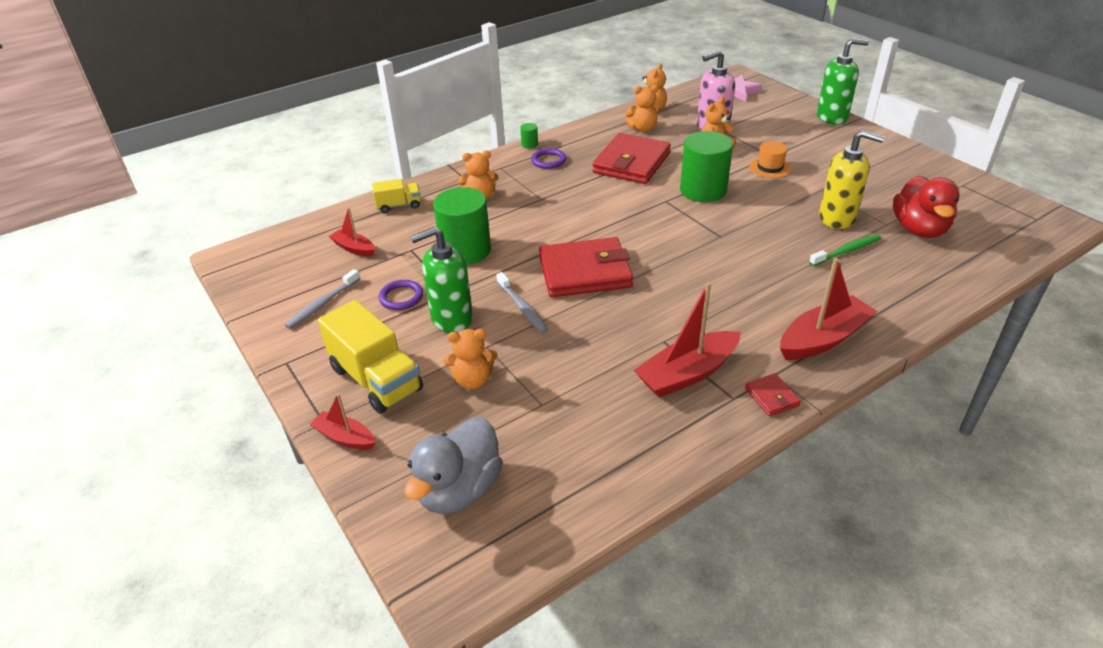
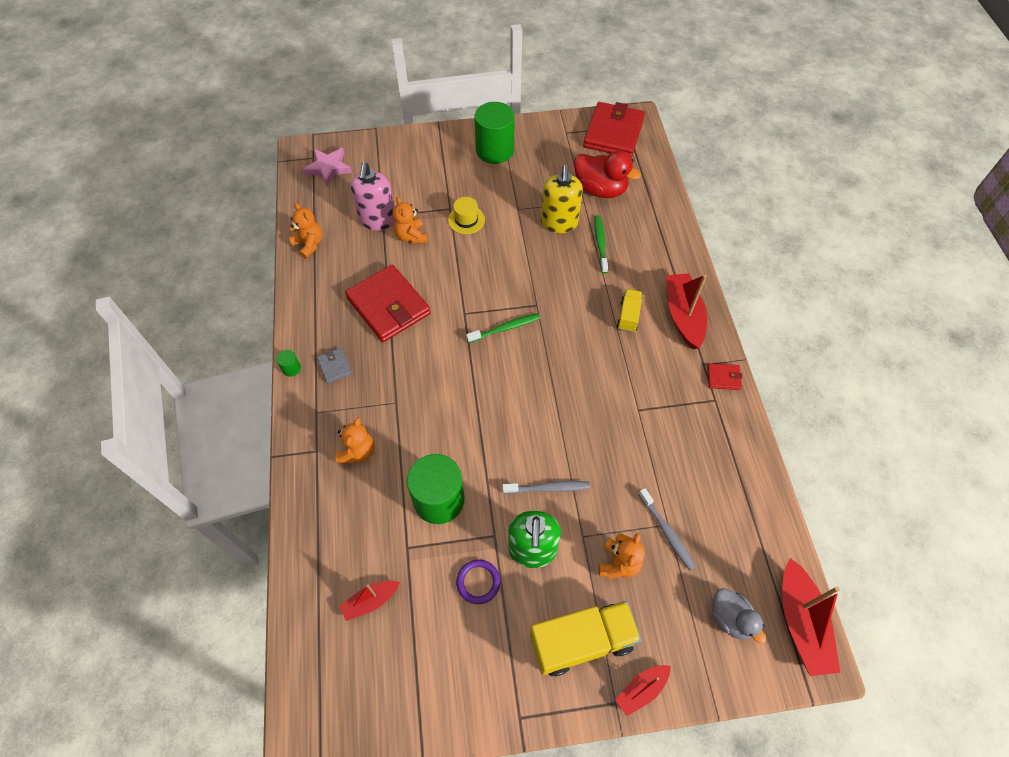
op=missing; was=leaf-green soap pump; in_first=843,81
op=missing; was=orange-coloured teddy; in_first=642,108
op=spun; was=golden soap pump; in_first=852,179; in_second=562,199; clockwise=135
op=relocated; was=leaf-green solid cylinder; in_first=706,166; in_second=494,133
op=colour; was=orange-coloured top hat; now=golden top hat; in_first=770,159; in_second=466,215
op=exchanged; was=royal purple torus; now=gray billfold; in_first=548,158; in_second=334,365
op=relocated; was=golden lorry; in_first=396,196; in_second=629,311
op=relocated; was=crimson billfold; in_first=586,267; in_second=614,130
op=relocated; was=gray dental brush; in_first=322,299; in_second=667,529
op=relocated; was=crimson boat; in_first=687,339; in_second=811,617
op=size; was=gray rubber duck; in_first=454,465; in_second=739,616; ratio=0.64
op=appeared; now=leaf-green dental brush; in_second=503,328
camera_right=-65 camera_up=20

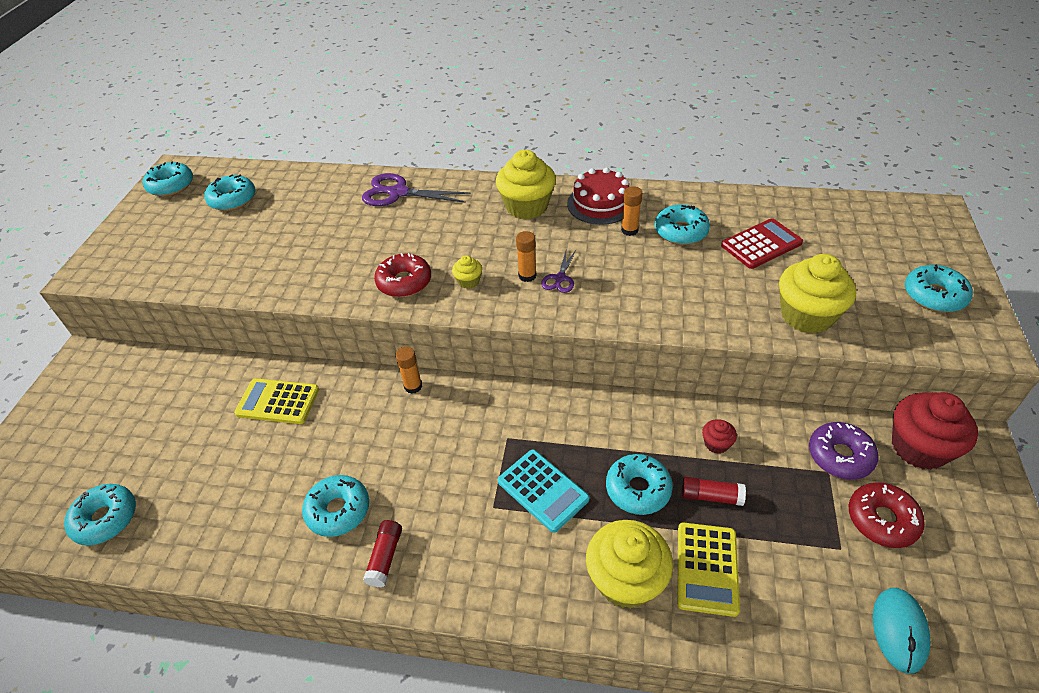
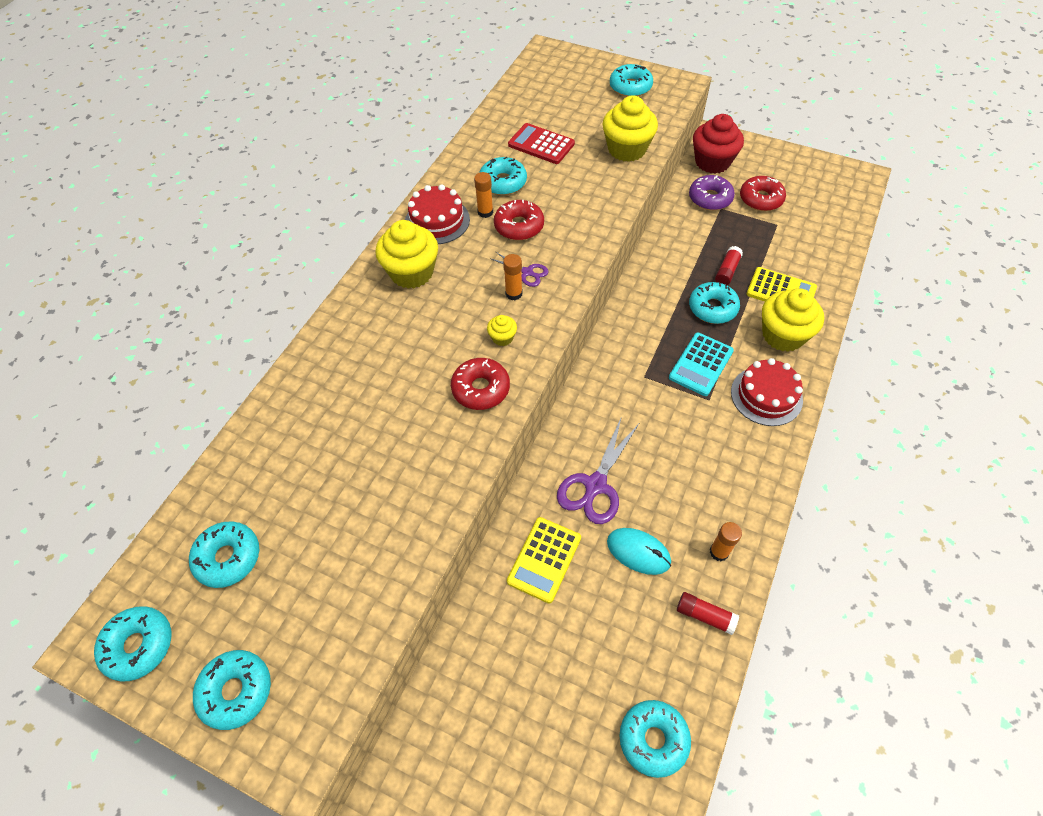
op=relocated; was=royal purple shears; in_first=416,189; in_second=598,470
op=spun; was=crimson calculator; in_first=762,243; in_second=541,143; clockwise=-45
op=relocated; was=orange-coloured glue stick; in_first=408,370; in_second=726,541
op=missing; was=crimson muffin; in_first=719,436
op=spun; was=aqua calculator; in_first=543,491; in_second=701,364; clockwise=150
op=relocated; was=aqua donut; in_first=335,506; in_second=232,690
op=relocated; was=crimson glue stick; in_first=382,553; in_second=708,613
op=relocated; was=aqua PC mouse; in_first=902,631; in_second=639,551
op=appeared; now=crimson donut; in_second=519,220
op=appeared; now=crimson cake; in_second=767,392
camera_right=-75 camera_up=10

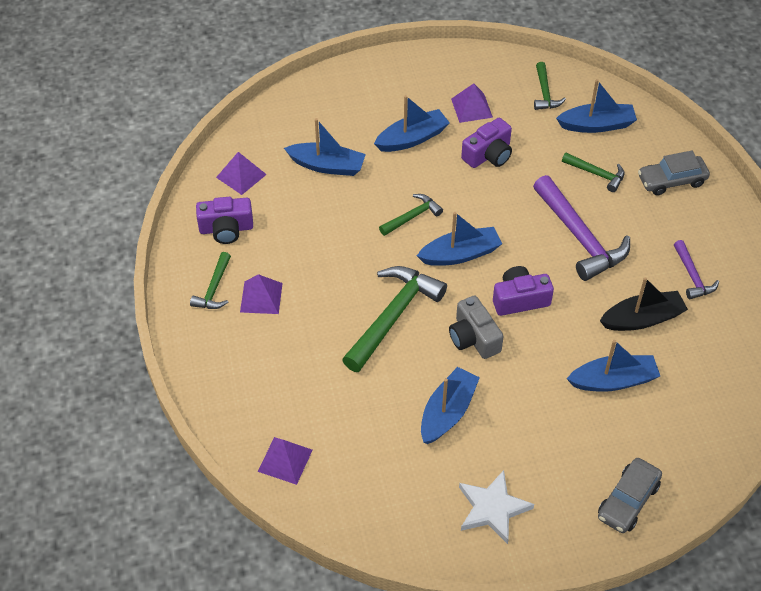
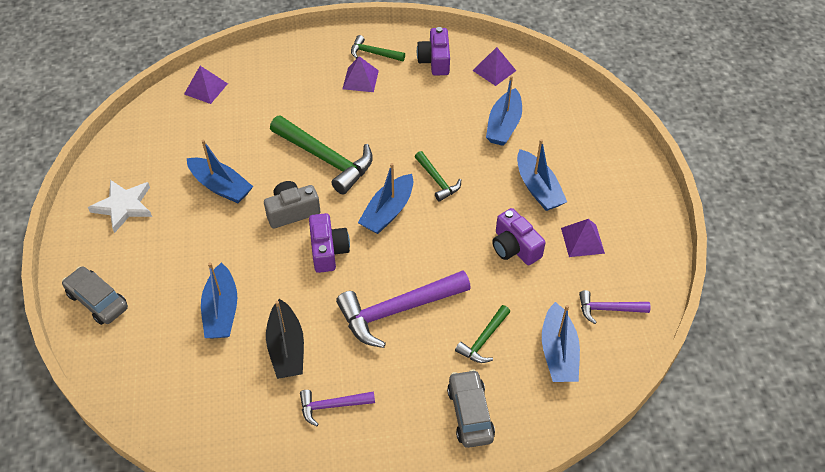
op=colour; was=leaf-green claw hammer; now=royal purple claw hammer; in_first=550,86; in_second=615,307
op=spun; was=royal blue boat; in_first=459,239; in_second=385,198; clockwise=45
camera_right=95 camera_up=0

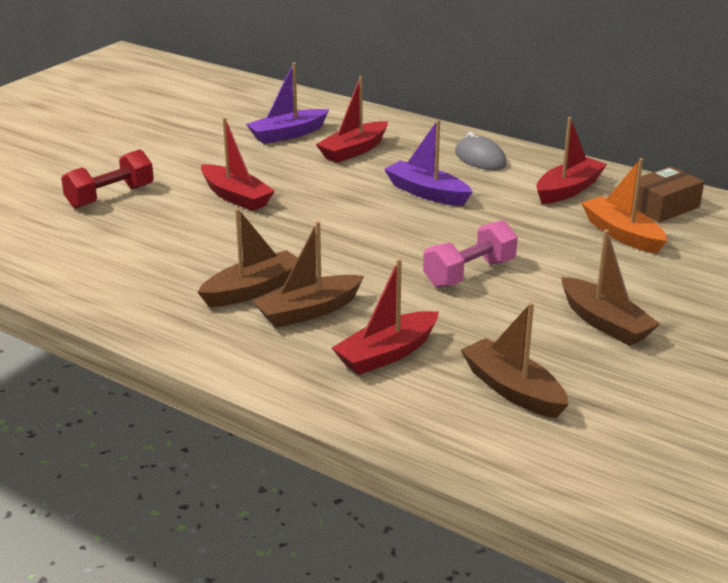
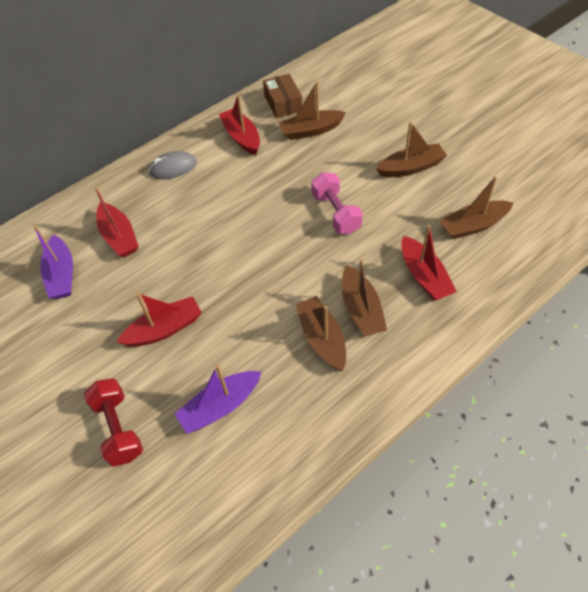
op=relocated; was=royal purple boat; in_first=428,162; in_second=218,399
op=colour; was=orange-coloured boat; now=brown boat; in_first=624,206; in_second=312,110
camera_right=-70 camera_up=25

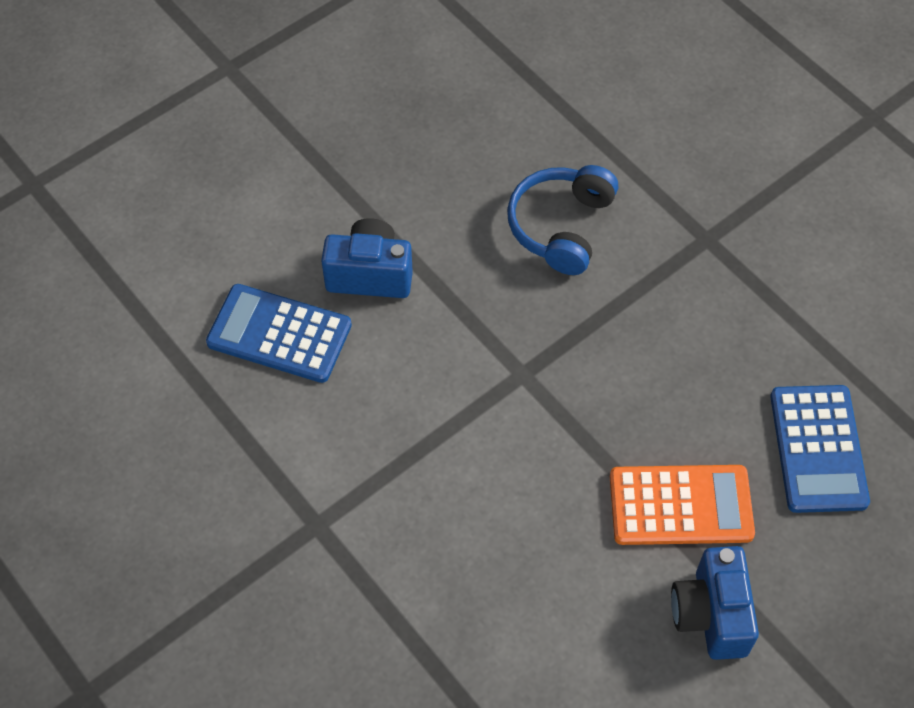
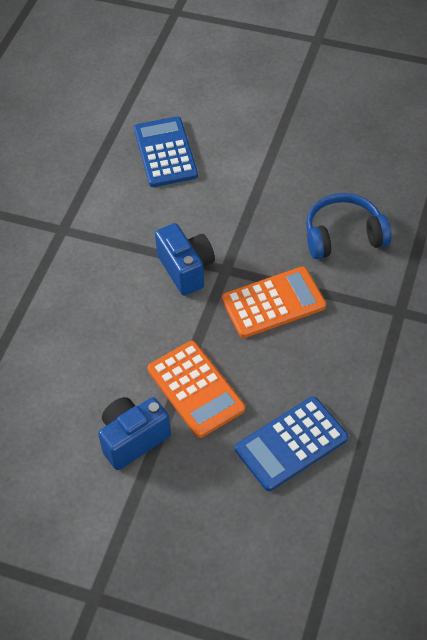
op=relocated; was=royal blue compact camera; in_first=367,258; in_second=185,259
op=appeared; now=orange-coloured calculator; in_second=274,302
camera_right=60 camera_up=-5

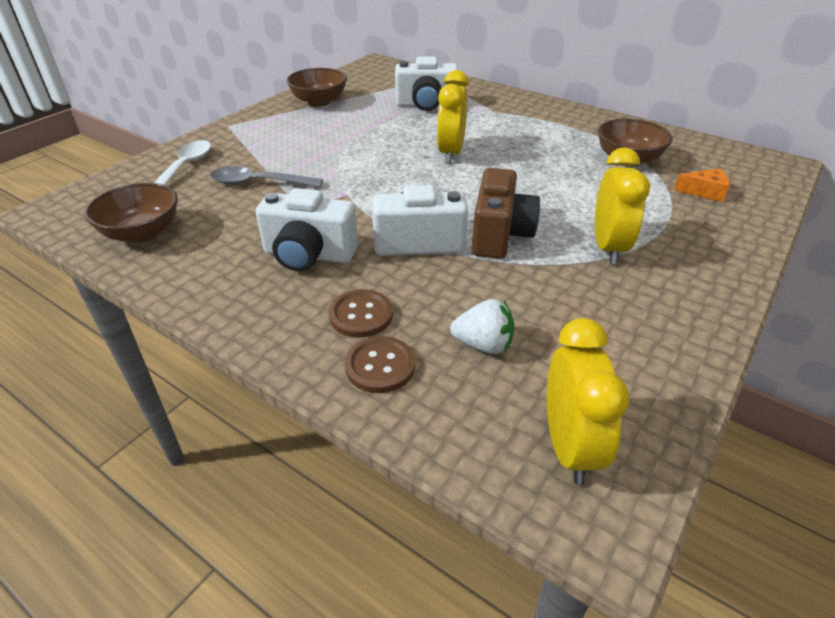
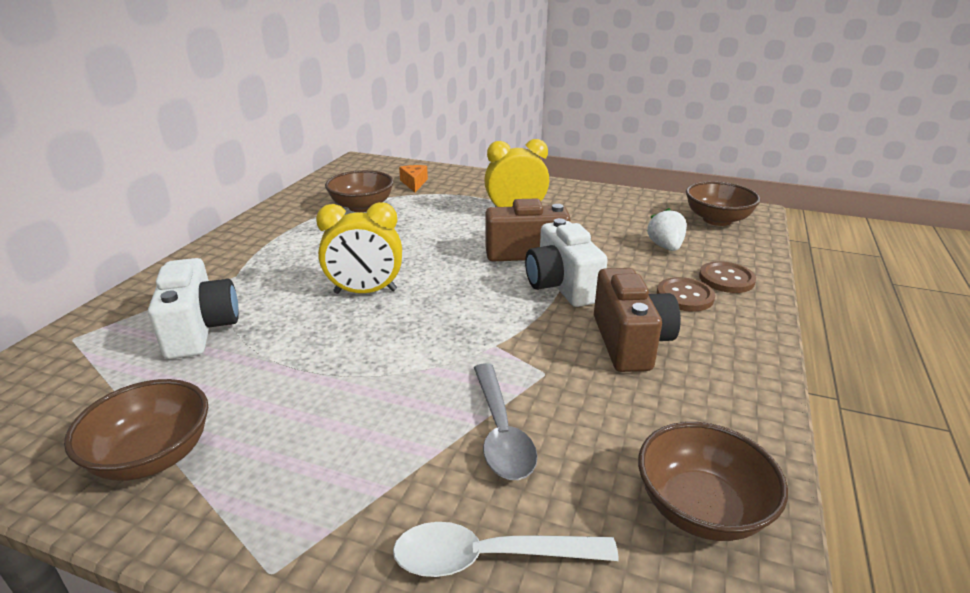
op=colour; was=snow-white compact camera; now=brown compact camera; in_first=307,229; in_second=637,320
op=exchanged; was=golden bedside clock; now=brown deep dish; in_first=588,401; in_second=723,203
camera_right=-105 camera_up=-10

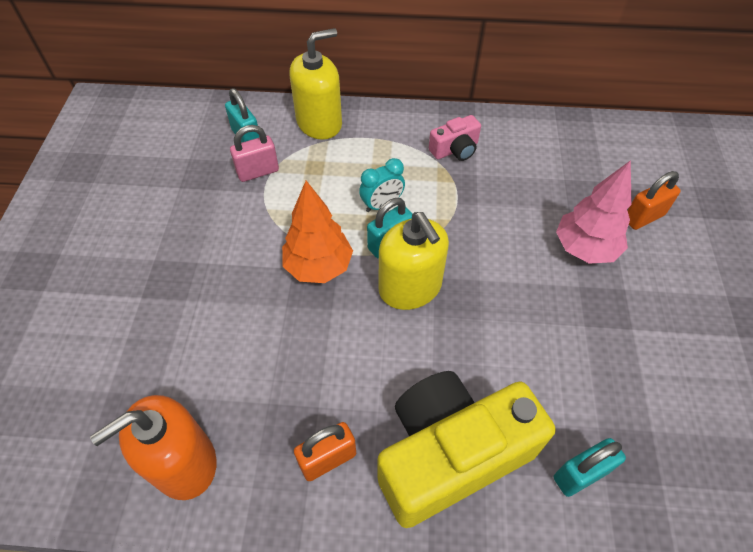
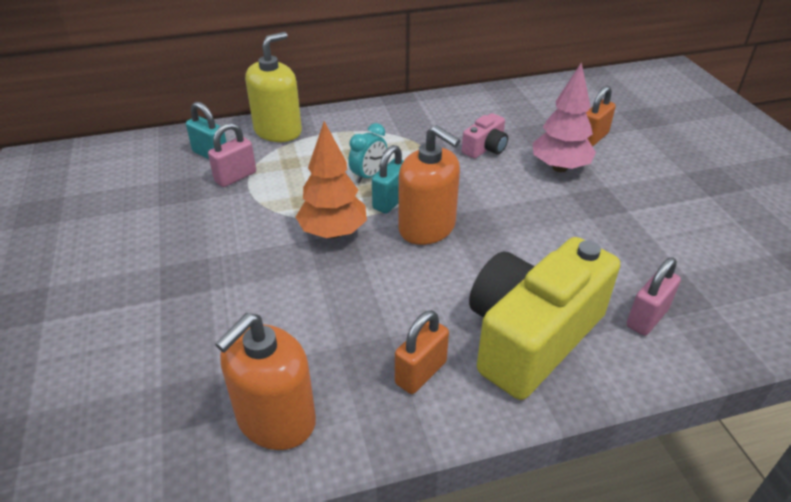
op=relocated; was=rose-pink compact camera; in_first=455,138; in_second=485,136
op=colour; was=golden soap pump; now=orange-coloured soap pump; in_first=414,261; in_second=429,185
op=colour; was=aqua lock; now=rose-pink lock; in_first=590,467; in_second=654,296
camera_right=-20 camera_up=-15

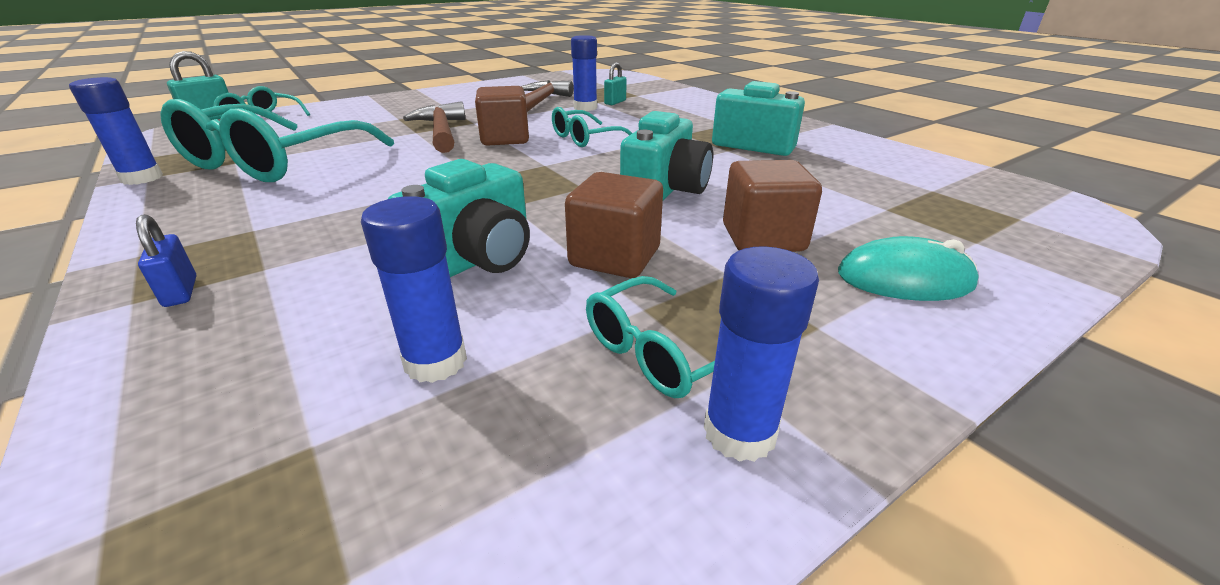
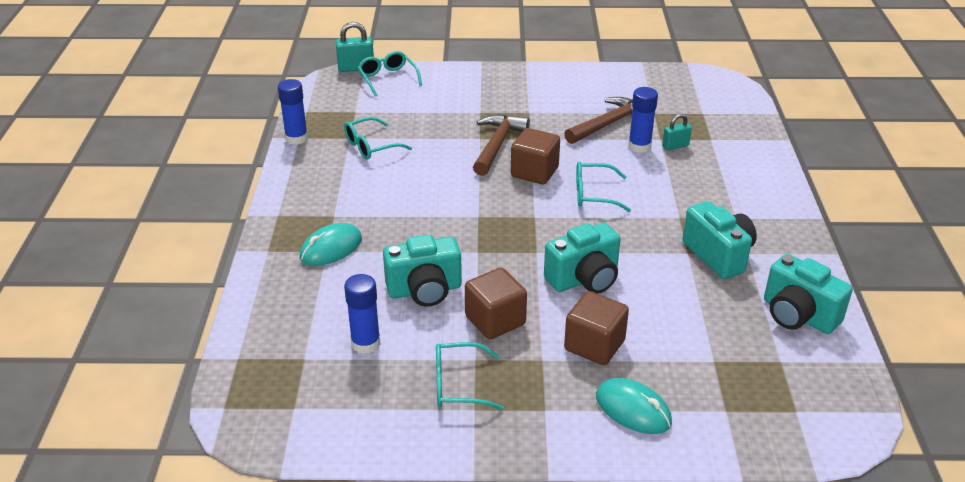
op=size; was=aqua glasses; in_first=277,140; in_second=378,138; ratio=0.5
op=missing; was=royal blue lock; in_first=166,260
op=missing; was=royal blue glue stick; in_first=761,354
op=appeared; now=aqua PC mouse; in_second=331,244
op=appeared; now=aqua compact camera; in_second=808,294
camera_right=35 camera_up=5

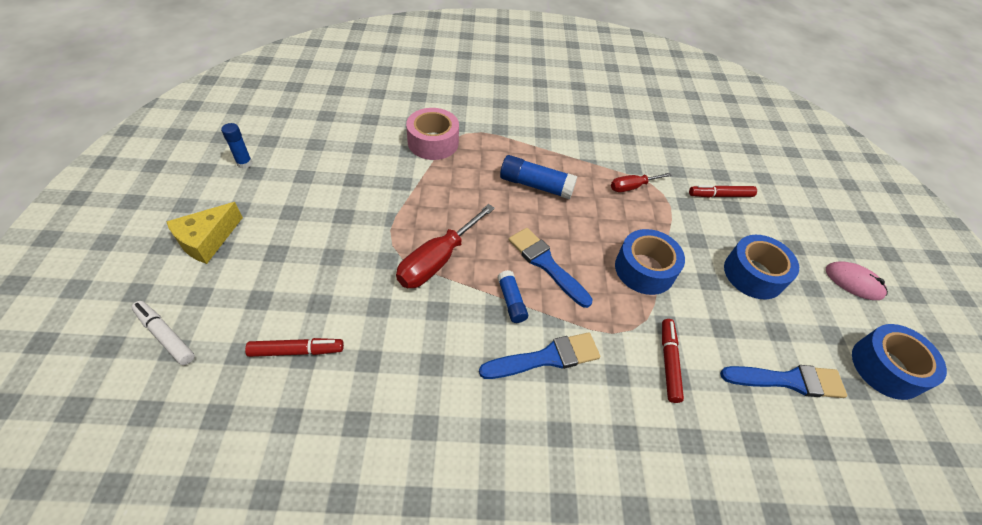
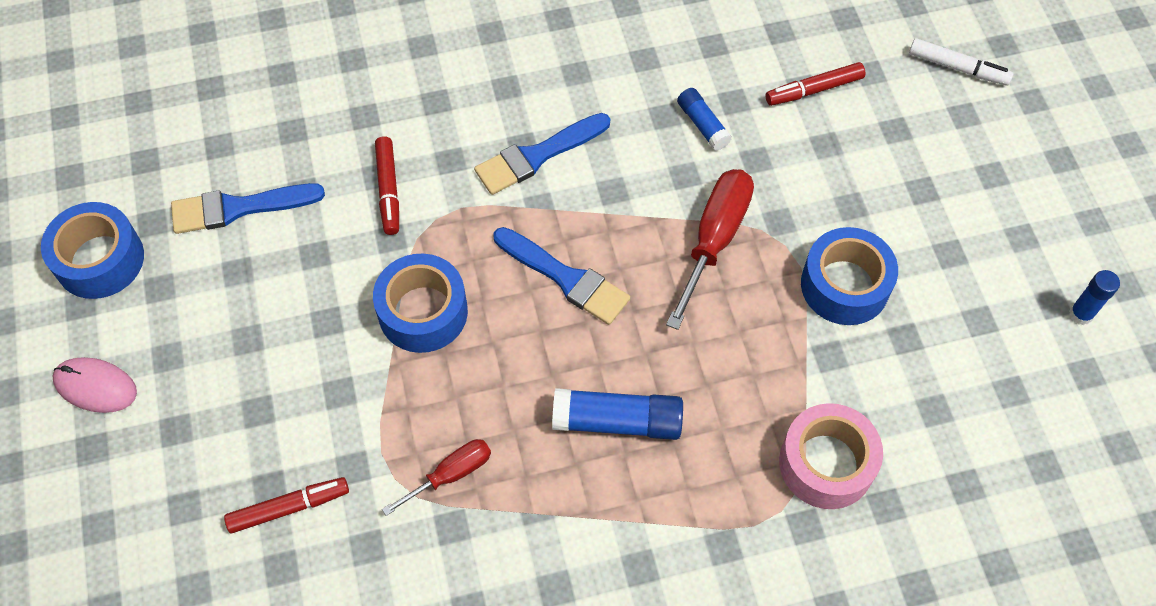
op=missing; was=golden cheese wedge; in_first=204,233
op=relocated; was=royal blue sticky tape; in_first=761,267; in_second=849,276
op=relocated; was=royal blue glue stick; in_first=512,296; in_second=704,119
camera_right=170 camera_up=10

